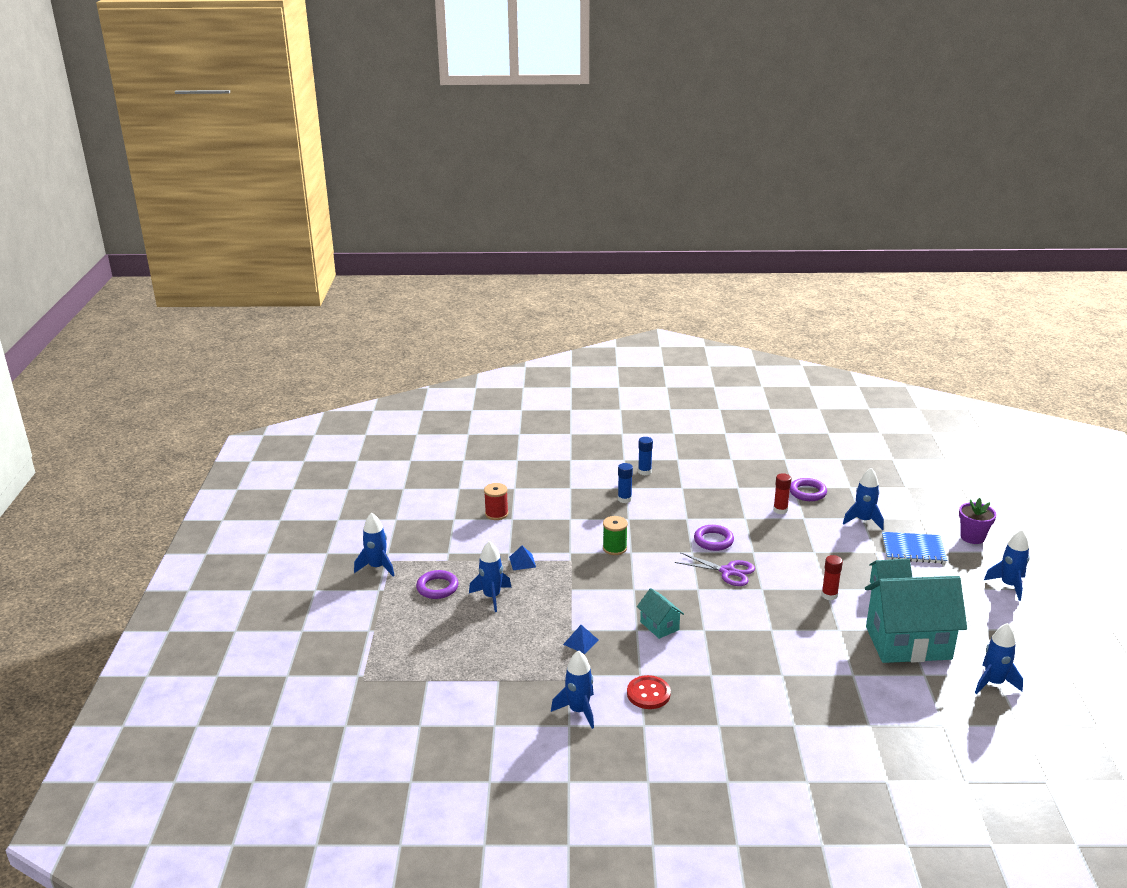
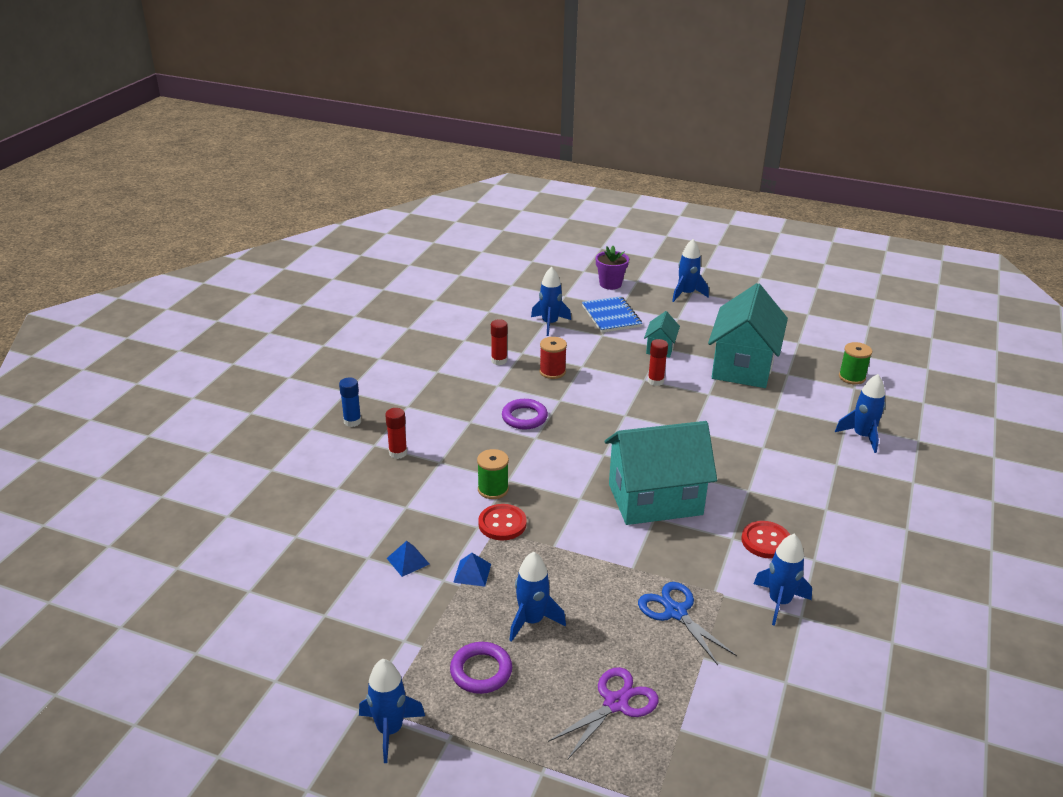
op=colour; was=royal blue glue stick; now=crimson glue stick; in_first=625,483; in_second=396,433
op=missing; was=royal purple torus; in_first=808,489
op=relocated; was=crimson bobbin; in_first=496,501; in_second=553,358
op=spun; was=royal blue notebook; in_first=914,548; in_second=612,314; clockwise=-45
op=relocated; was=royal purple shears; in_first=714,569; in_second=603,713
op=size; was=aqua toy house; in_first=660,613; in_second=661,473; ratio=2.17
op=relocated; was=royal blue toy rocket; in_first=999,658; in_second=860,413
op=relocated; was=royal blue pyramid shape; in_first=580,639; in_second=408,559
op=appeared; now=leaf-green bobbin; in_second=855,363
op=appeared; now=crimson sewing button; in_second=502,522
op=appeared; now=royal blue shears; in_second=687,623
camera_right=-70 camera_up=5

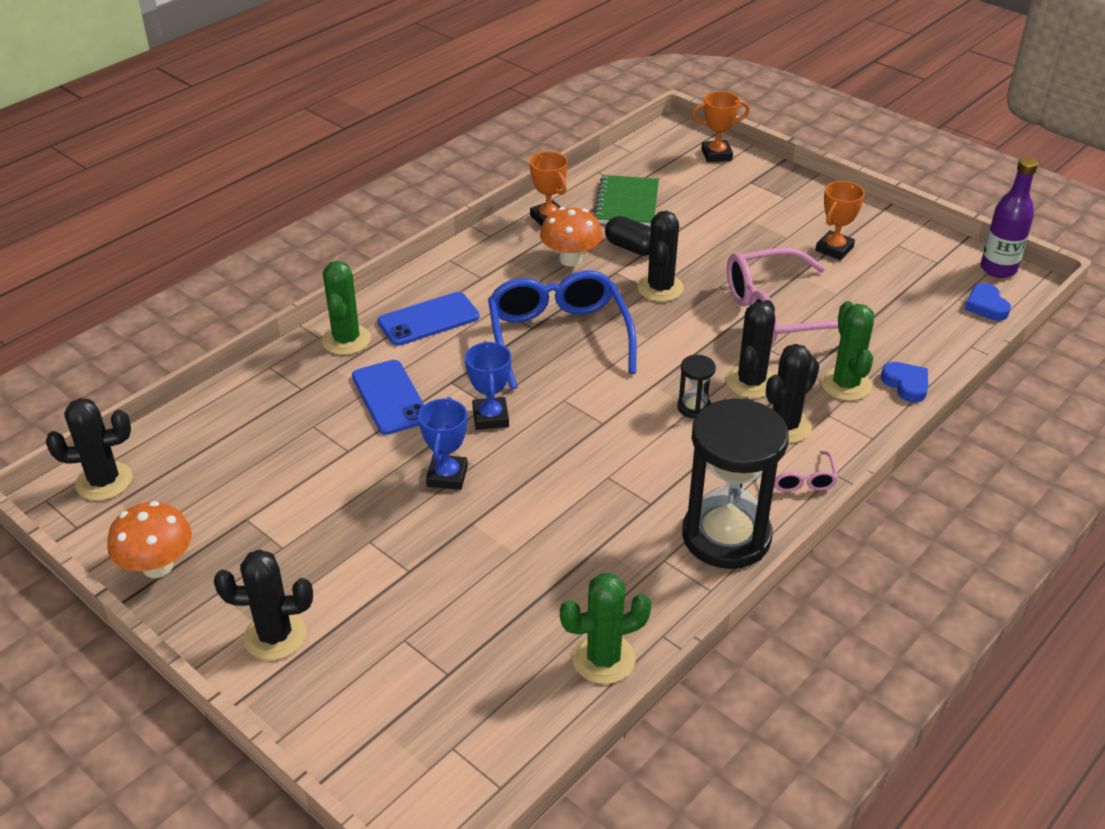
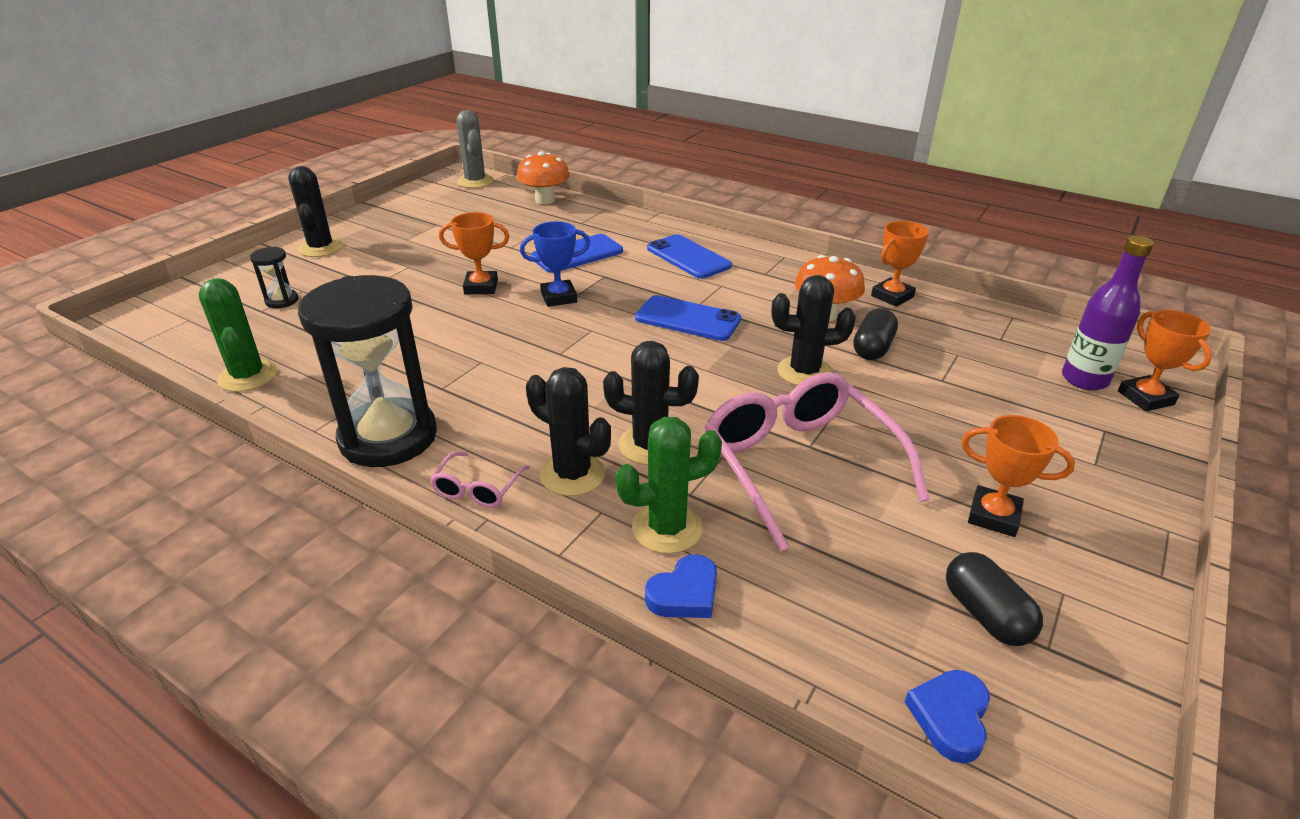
op=relocated; was=royal purple bottle; in_first=1009,217; in_second=1108,312
op=missing; was=leaf-green notebook; in_first=626,201
op=missing; was=leaf-green cactus; in_first=346,308
op=exchanged; was=royal blue glasses; now=royal blue phone; in_first=562,330; in_second=688,318
op=spun; was=royal blue heart shape; in_first=988,302; in_second=947,716; clockwise=-45
op=relocated; was=ebony sand timer; in_first=696,387; in_second=274,277
op=colour; was=royal blue trophy; now=orange-coloured trophy; in_first=443,443; in_second=474,253
op=colour; was=ebony cactus; now=gray cactus; in_first=89,449; in_second=475,149
op=spun; was=rose-pink glasses; in_first=806,471; in_second=480,479; clockwise=-60
op=relocated; was=orange-coloured mushroom; in_first=149,539; in_second=543,177
op=appeared; now=ebony pill; in_second=994,599
camera_right=80 camera_up=-5

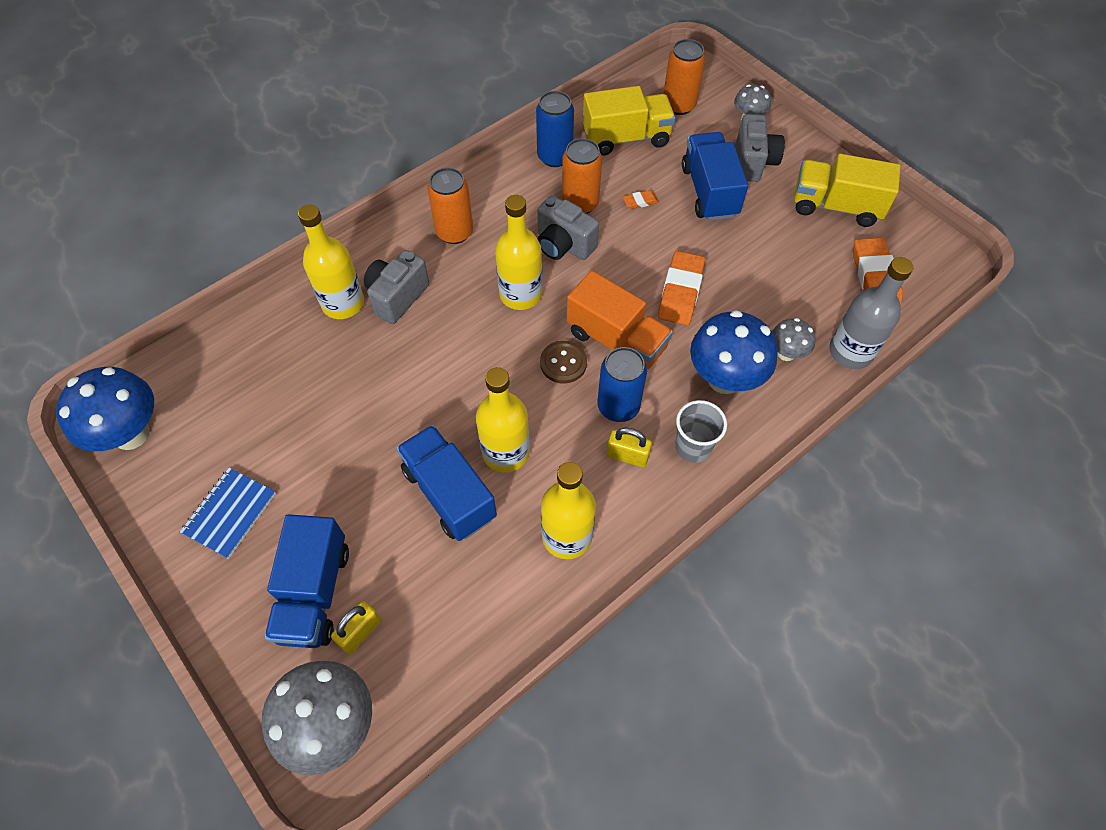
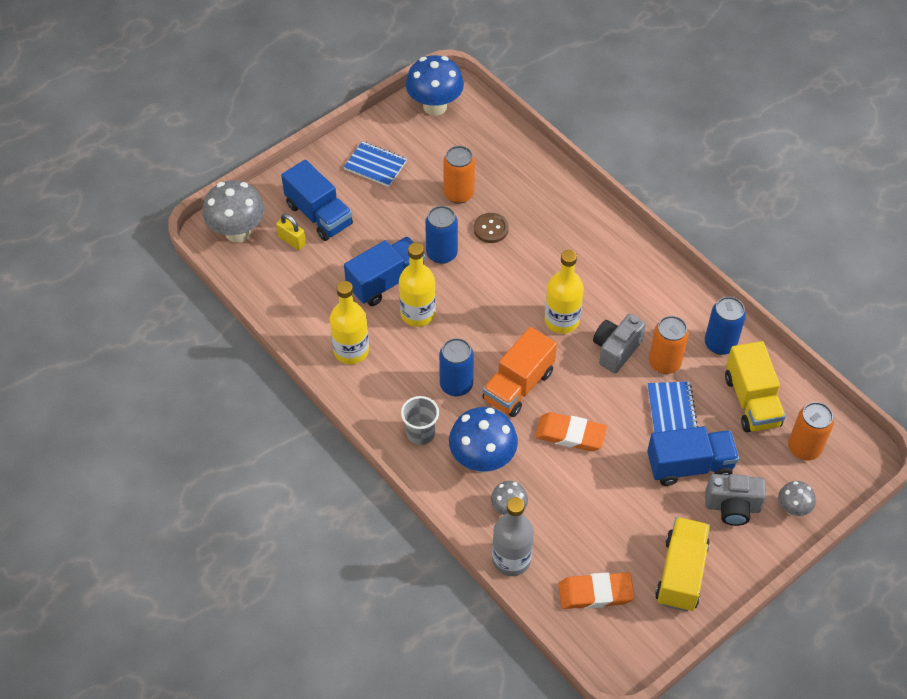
op=relocated; was=orange-coloured can; in_first=450,205; in_second=459,175
op=exchanged; was=orange-coloured pencil eraser; now=royal blue notebook; in_first=641,199; in_second=672,407
op=missing; was=golden bottle; in_first=331,261
op=missing; was=gray compact camera; in_first=396,287
op=relocated; was=brown sewing button; in_first=563,362; in_second=491,228
op=missing; was=golden lock; in_first=629,447
op=spun; was=royal blue lorry; in_first=307,581; in_second=317,200; clockwise=-135
op=appeared; now=royal blue can; in_second=441,235
camera_right=90 camera_up=-5

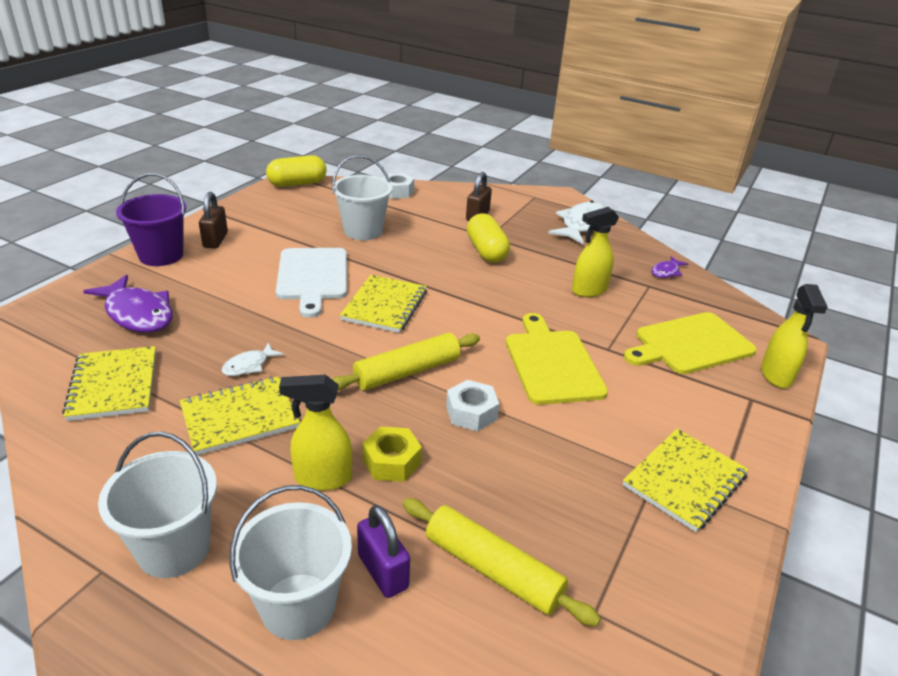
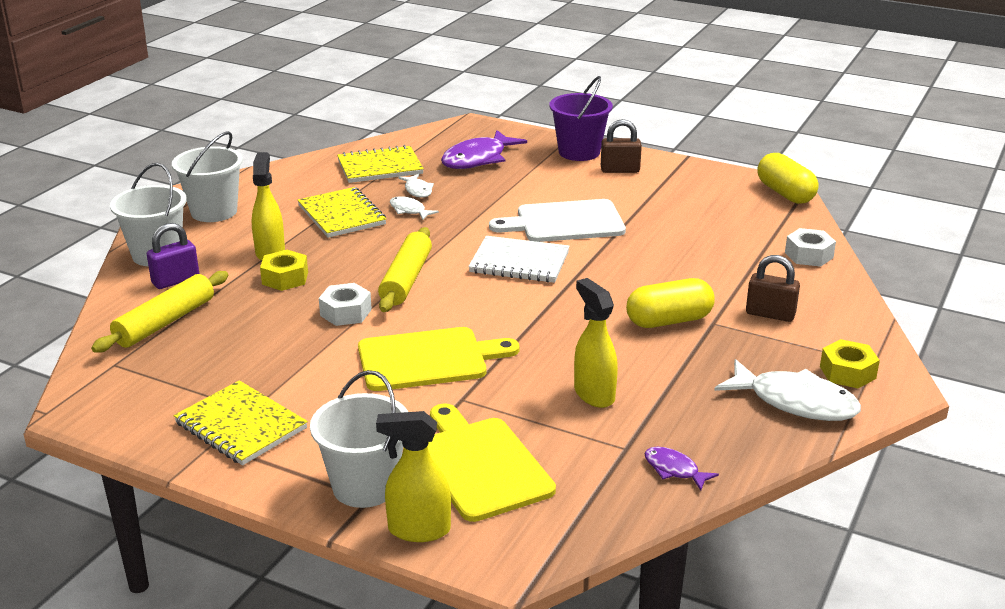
op=relocated; was=snow-white bucket; in_first=362,197; in_second=359,439
op=colour; was=golden notebook; now=snow-white notebook; in_first=383,304; in_second=519,259
op=spun; was=golden dough roller; in_first=406,361; in_second=405,269; clockwise=45
op=appeared; now=snow-white fish figure; in_second=416,186
op=appeared; now=golden hex nut; in_second=850,363
camera_right=90 camera_up=-5

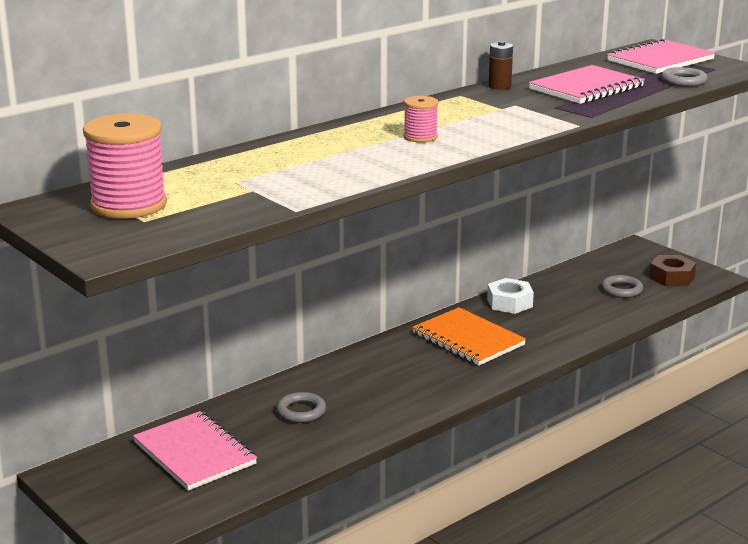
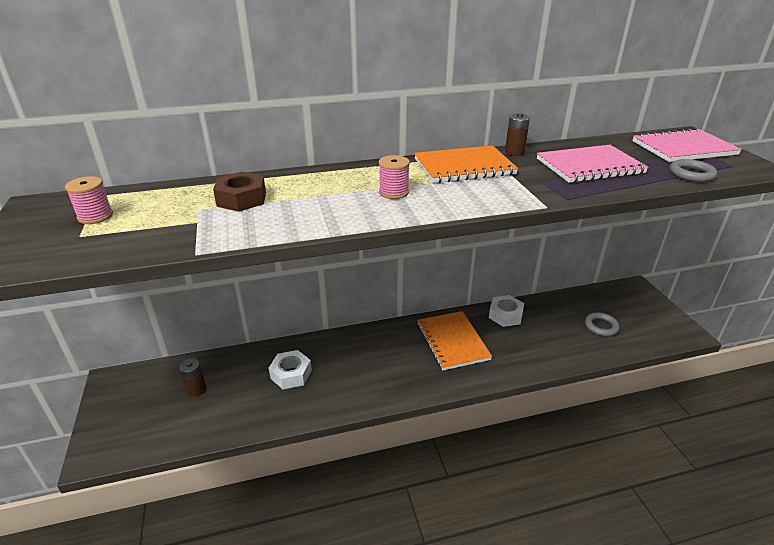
op=size; was=rose-pink bobbin; in_first=125,166; in_second=89,200; ratio=0.52
op=relocated; was=brown hex nut; in_first=672,270; in_second=239,192
op=exchanged; was=gray torus; now=snow-white hex nut; in_first=301,407; in_second=290,369
op=exchanged; was=rose-pink notebook; now=brown battery; in_first=195,451; in_second=193,377
op=appeared; now=orange-coloured notebook; in_second=466,164
camera_right=25 camera_up=10

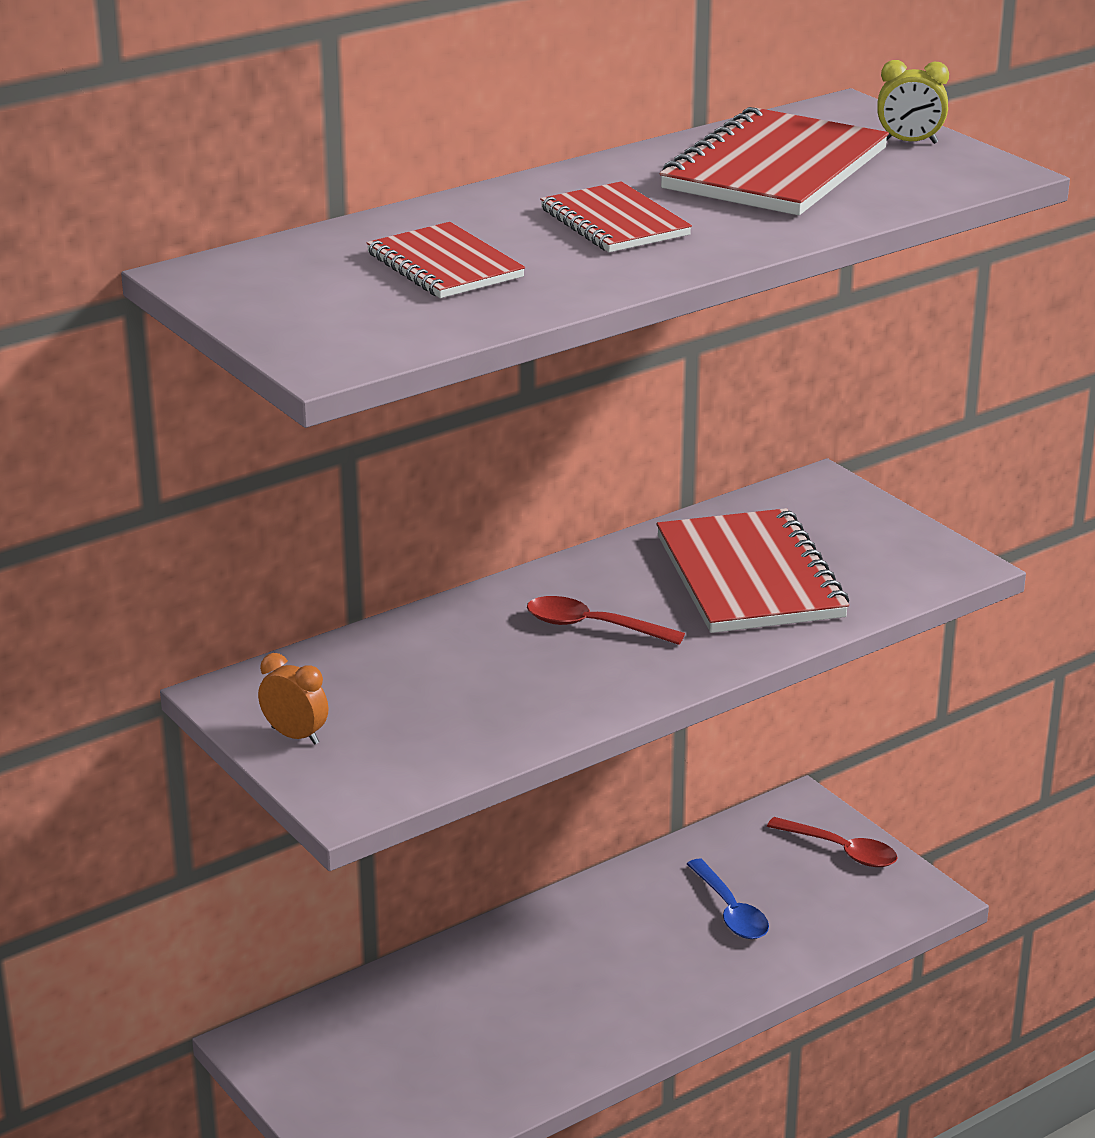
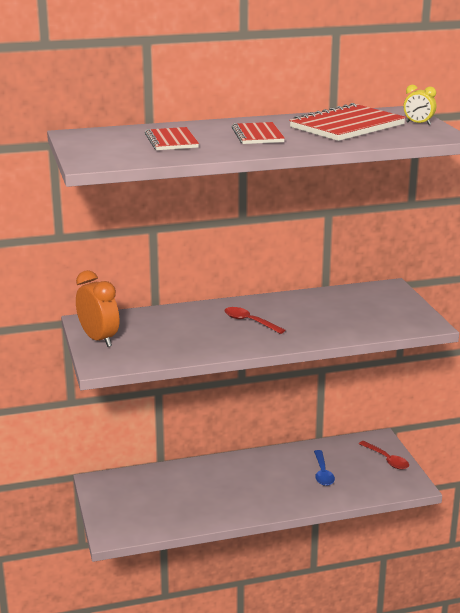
op=missing; was=crimson notebook; in_first=752,570
op=size; was=orange-coloured bedside clock; in_first=293,699; in_second=97,308; ratio=1.82
camera_right=20 camera_up=-5

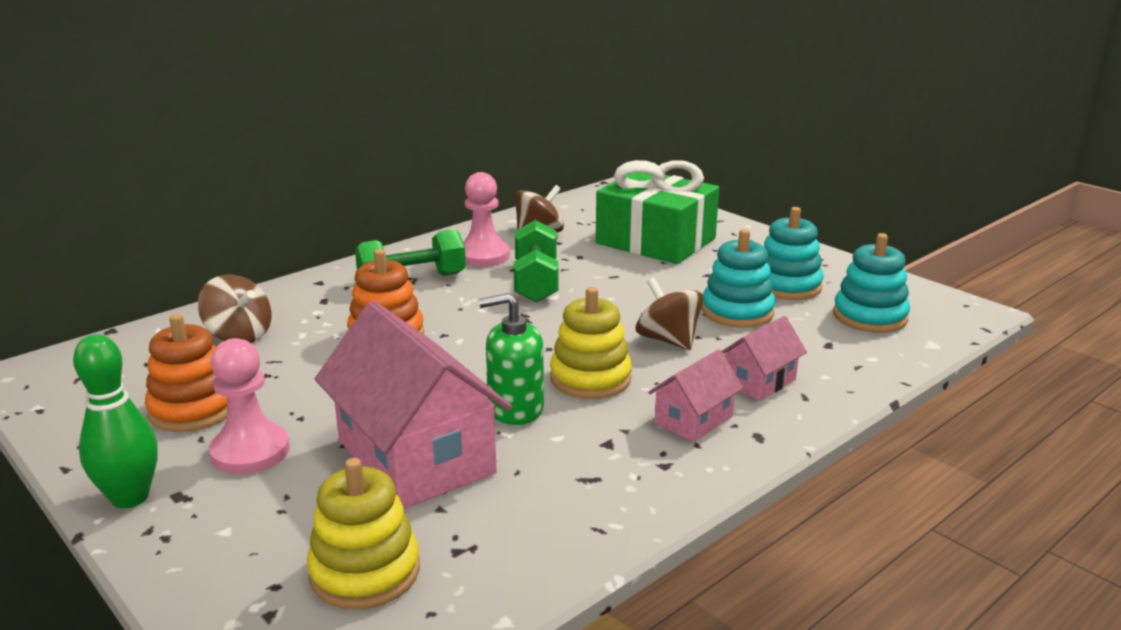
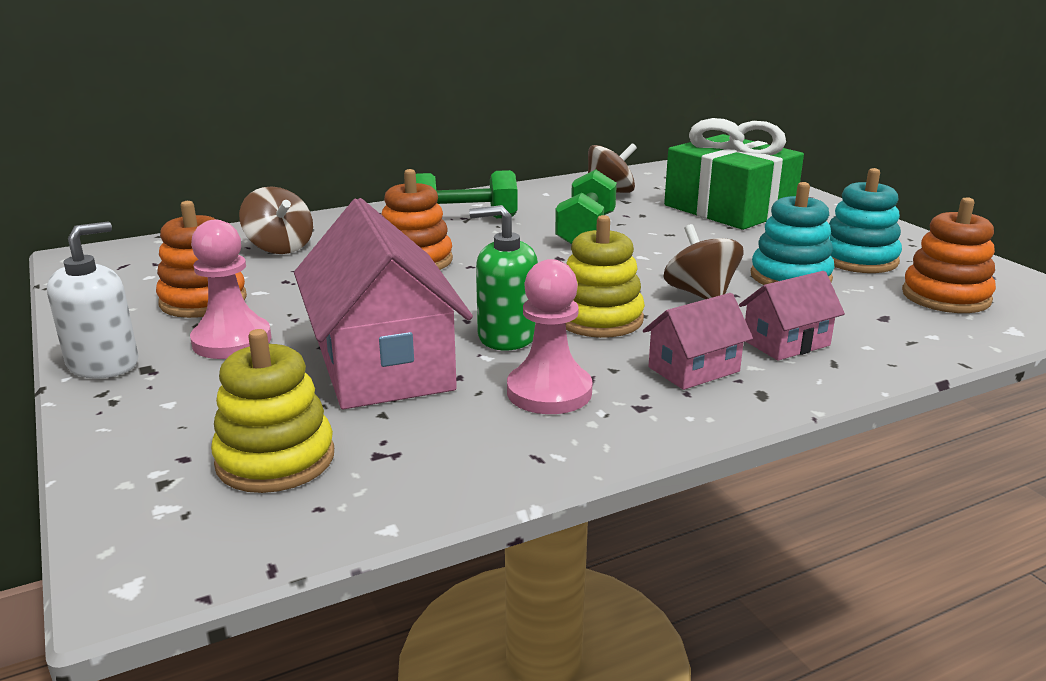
op=relocated; was=rose-pink chess pawn; in_first=486,219; in_second=550,336
op=colour; was=aqua stacking toy; now=orange-coloured stacking toy; in_first=871,283; in_second=949,255
op=exchanged; was=leaf-green tenpin; now=snow-white soap pump; in_first=115,421; in_second=93,300
camera_right=15 camera_up=0

